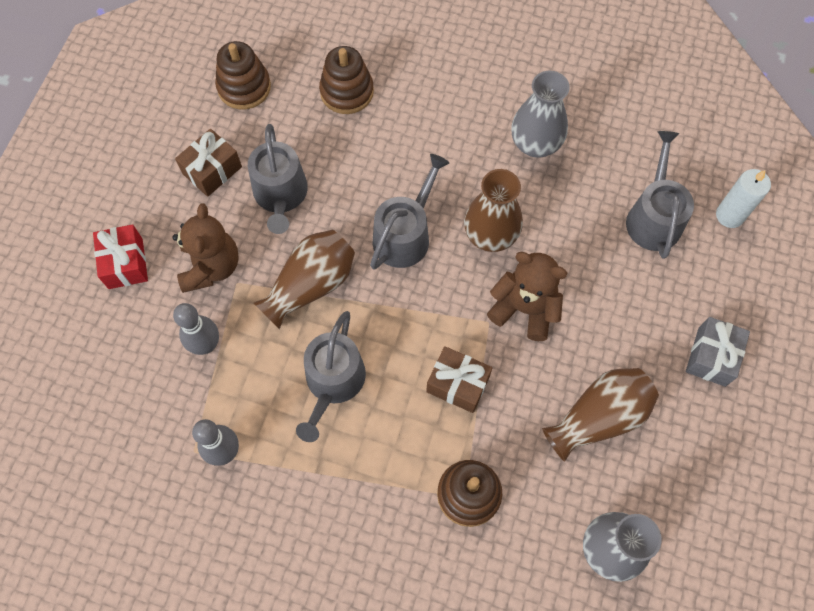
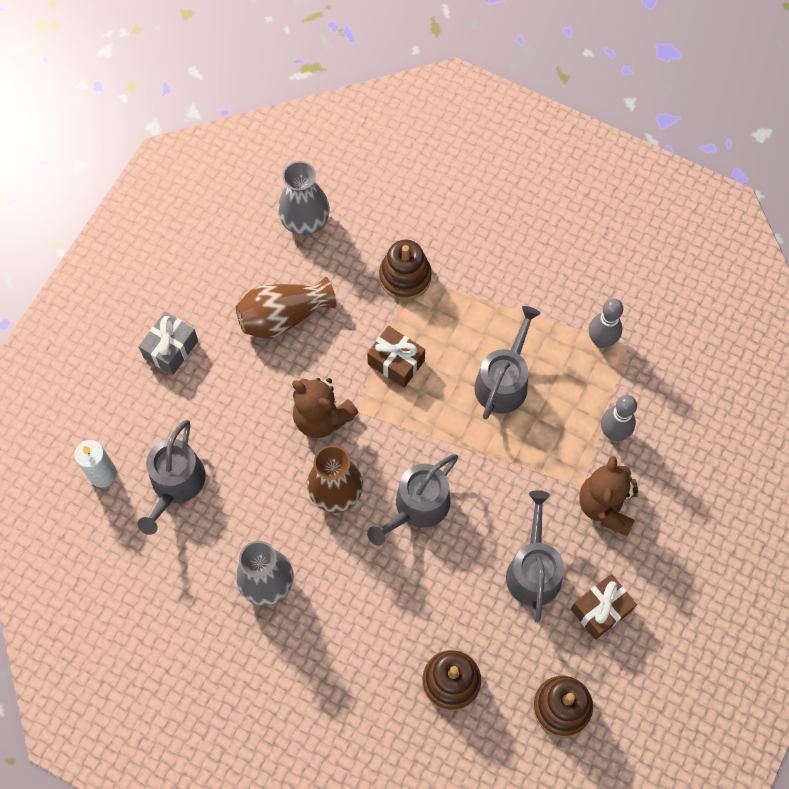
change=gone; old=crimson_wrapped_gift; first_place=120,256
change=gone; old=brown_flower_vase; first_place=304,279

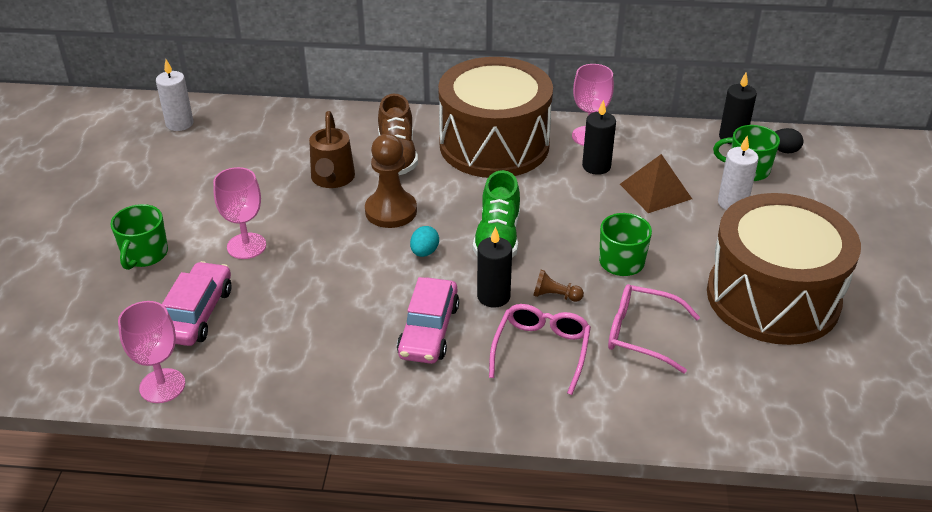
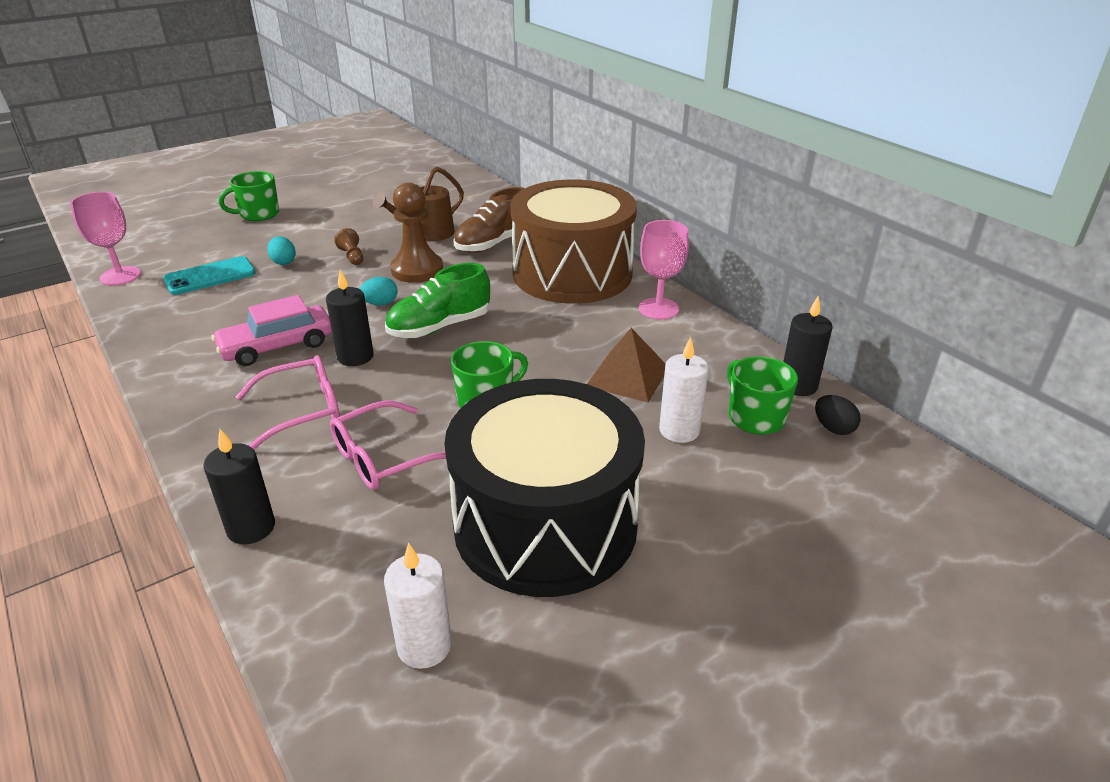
change=shifted; old=white_pillar_candle; first_place=174,95; second_place=418,605
change=shifted; old=black_pillar_candle; first_place=599,137; second_place=239,486
change=gone; old=rosy_goblet; first_place=239,213
change=repainted; old=brown_snare_drum; new=black_snare_drum; first_place=784,269; second_place=544,488
change=gone; old=rosy_car; first_place=196,303
change=shifted; old=brown_game_pawn; first_place=558,286; second_place=348,246
change=rotated; old=rosy_glasses; first_place=654,328; second_place=388,445; degrees=-105
change=new; new=aqua_toy_egg; second_place=281,250
change=new; new=aqua_phone; second_place=209,275

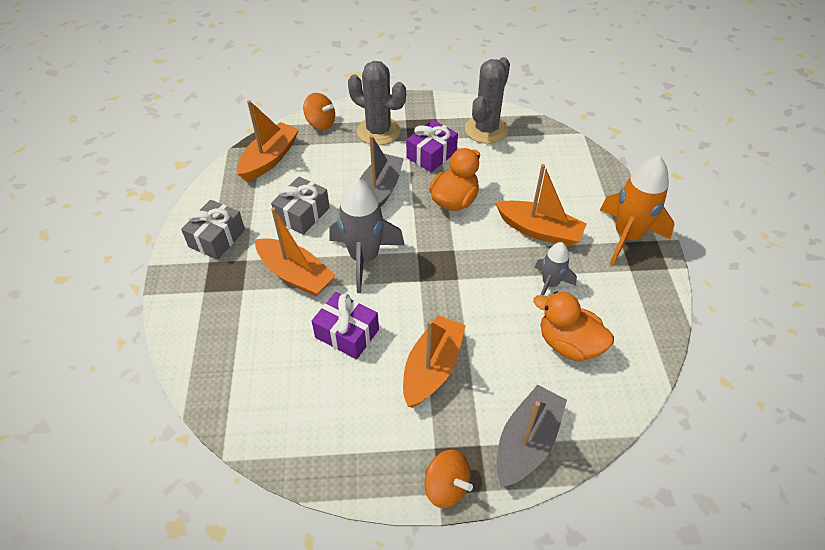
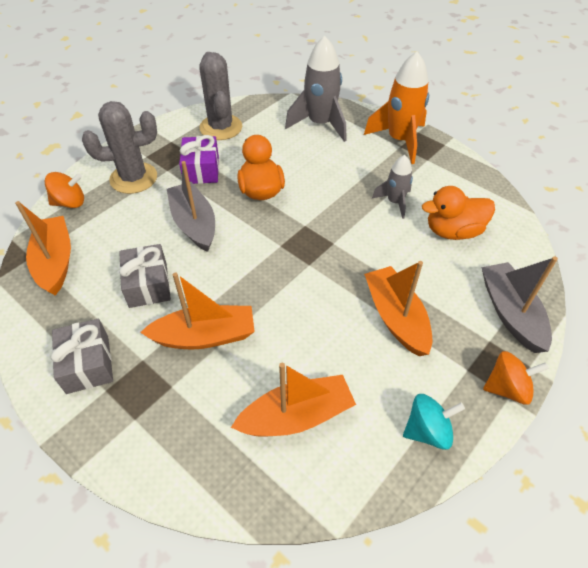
change=shifted; old=bright_orange_toy_boat; first_place=541,205; second_place=293,400
change=shifted; old=grey_spaceship; first_place=367,235; second_place=316,89
change=gone; old=purple_wrapped_gift; first_place=345,325
change=new; new=aqua_whirligig; second_place=434,422

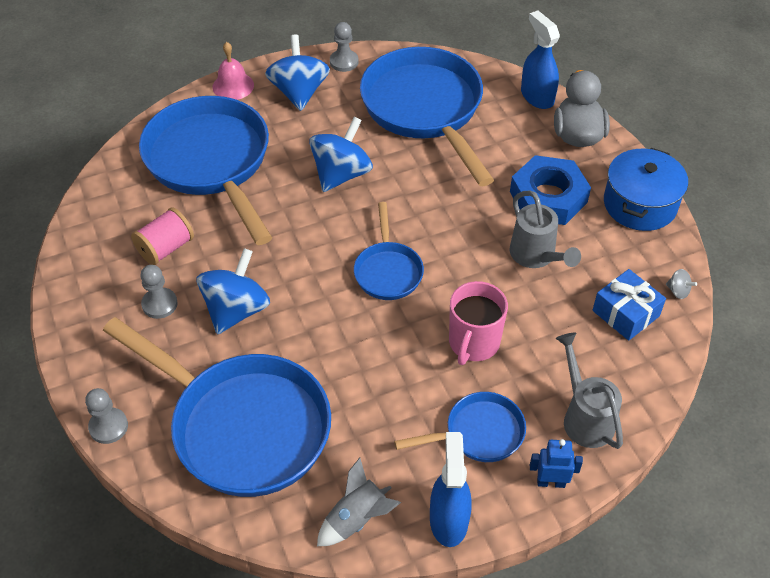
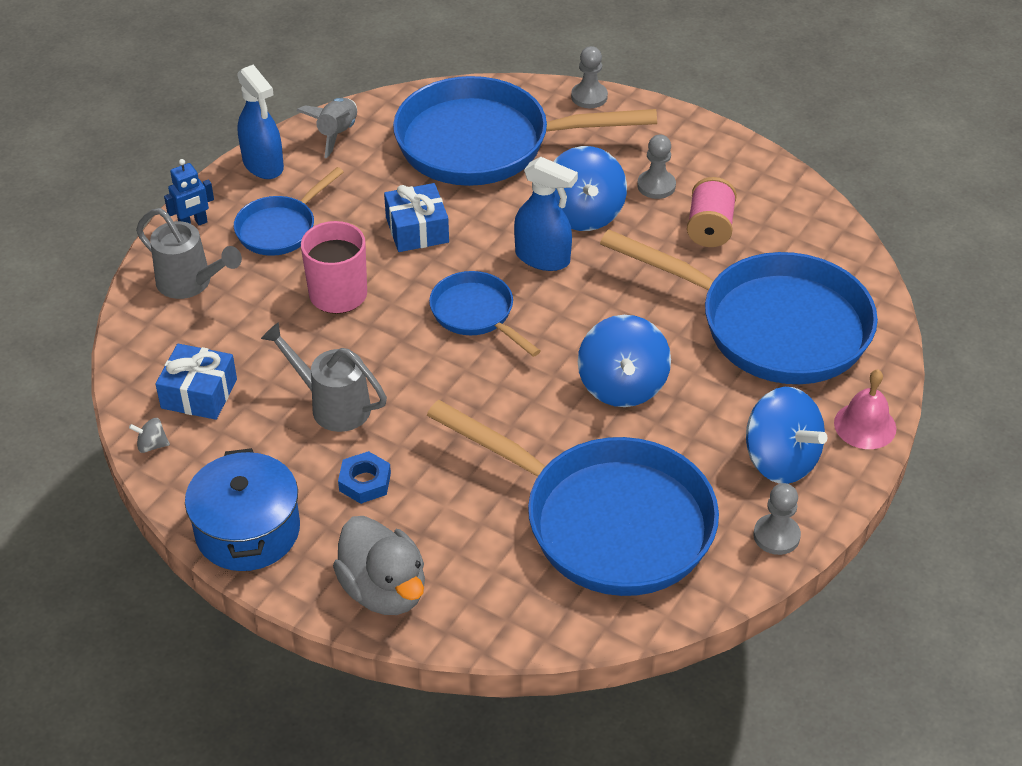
change=shifted; old=royal_blue_spray_bottle; first_place=540,59; second_place=546,214
change=scaled; old=royal_blue_nut; first_place=550,190; second_place=364,477; factor=0.51
change=new; new=royal_blue_wrapped_gift; second_place=416,217

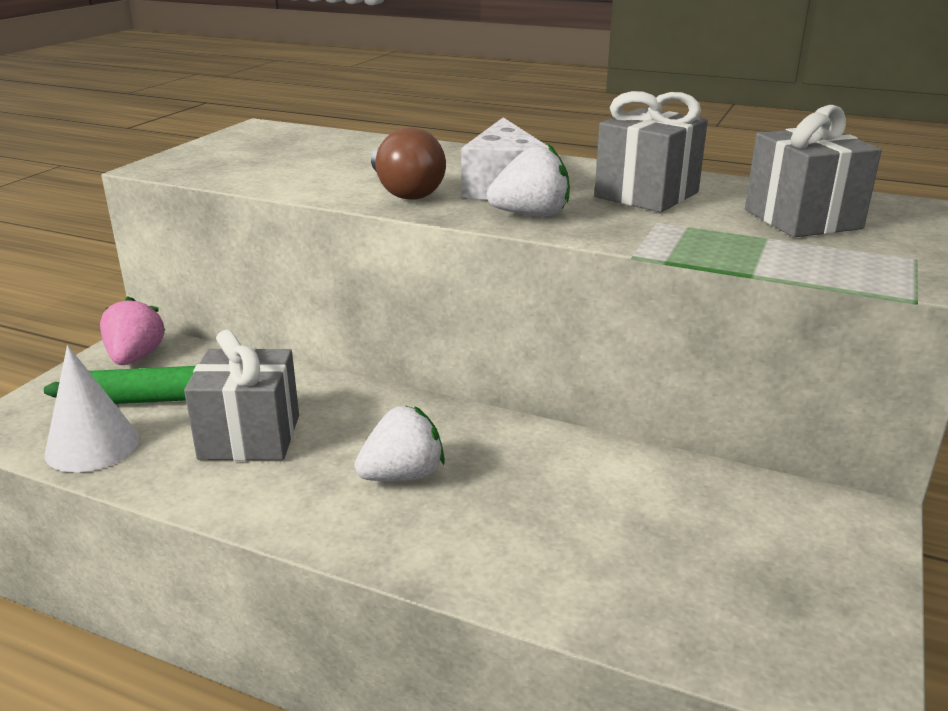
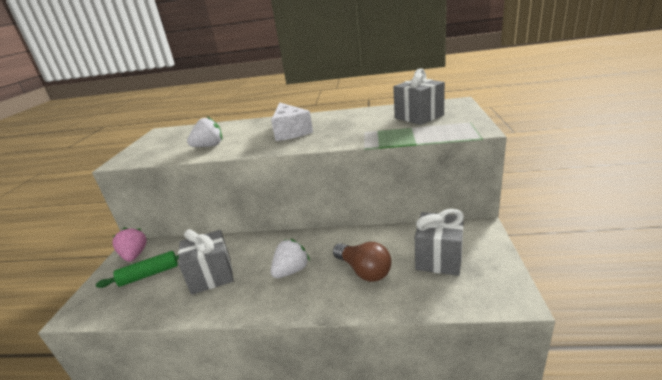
change=shifted; old=grey_wrapped_gift; first_place=651,152; second_place=439,242
change=shifted; old=brown_lightbulb; first_place=408,164; second_place=362,262
change=shifted; old=white_berry; first_place=528,180; second_place=204,131
change=gone; old=white_solid_cone; first_place=92,408

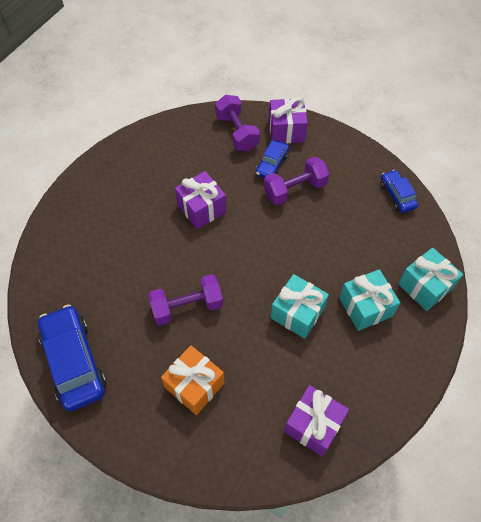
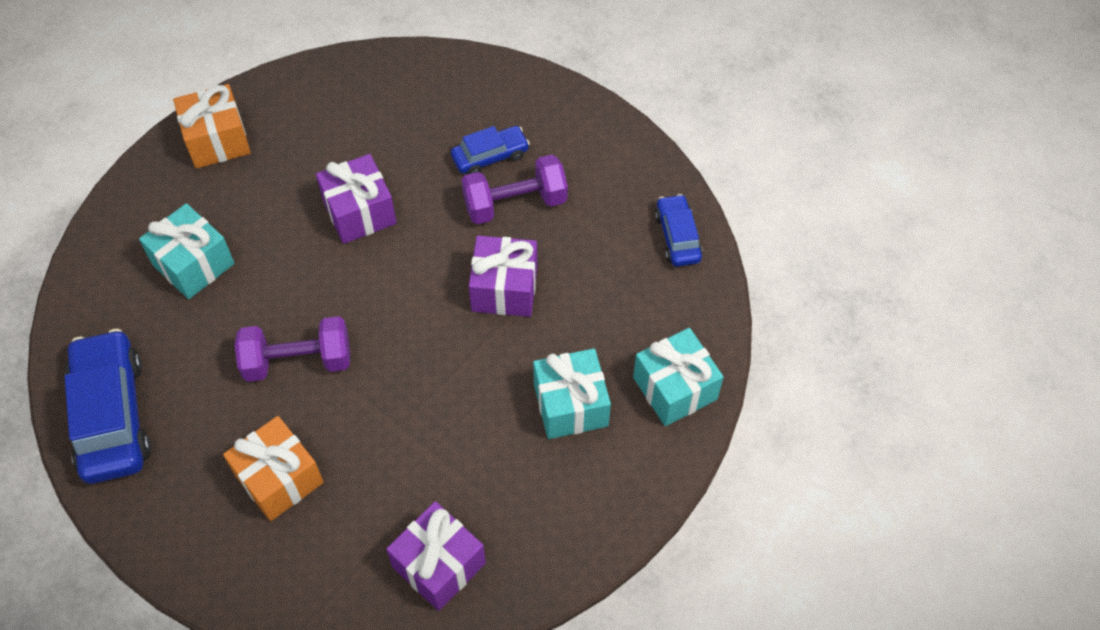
change=gone; old=purple_dumbbell; first_place=237,123
change=shifted; old=purple_wrapped_gift; first_place=288,120; second_place=503,276
change=rotated; old=royal_blue_car; first_place=272,159; second_place=490,150; degrees=-150
change=shifted; old=aqua_wrapped_gift; first_place=300,306; second_place=186,251
change=new; new=bright_orange_wrapped_gift; second_place=212,126

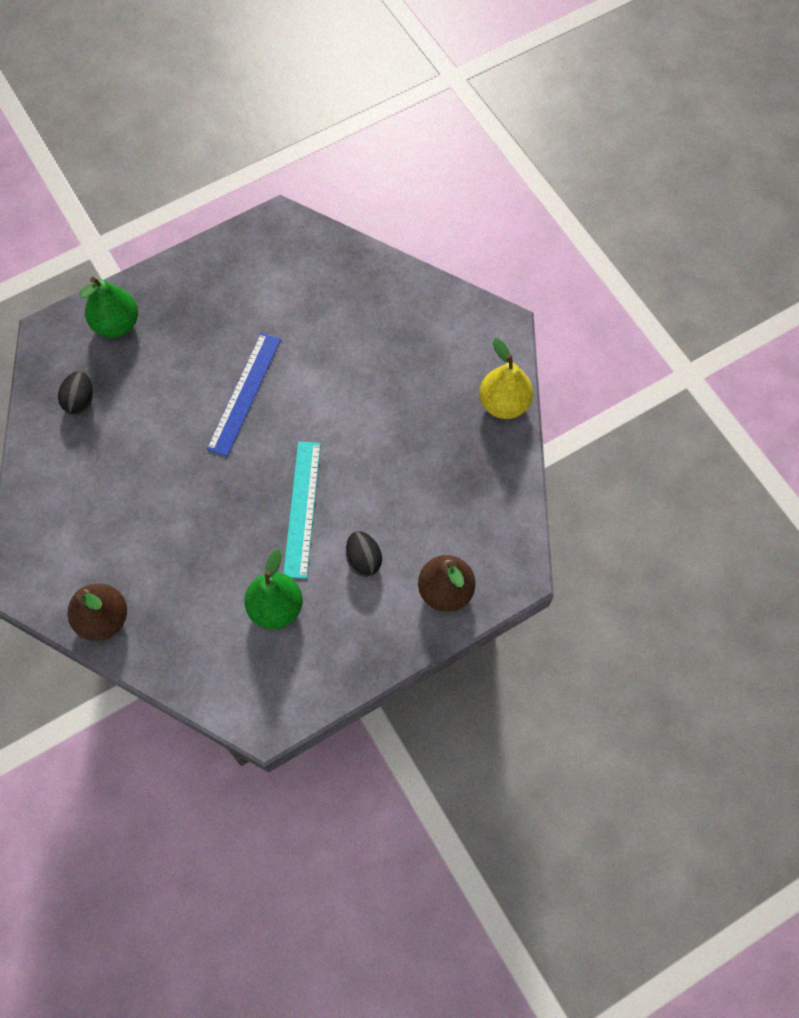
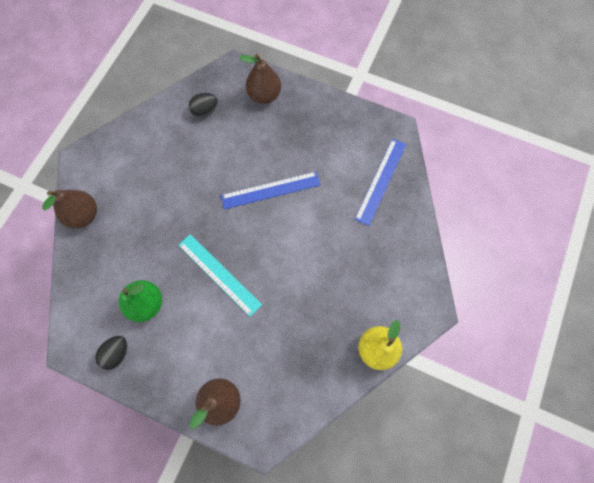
change=repainted; old=leaf-green_pear_fruit; new=brown_pear_fruit; first_place=108,307; second_place=260,79
change=rotated; old=aqua_measuring_stick; first_place=302,510; second_place=220,275; degrees=75
change=shifted; old=black_toy_egg; first_place=364,554; second_place=111,353
change=new; new=royal_blue_measuring_stick; second_place=380,182

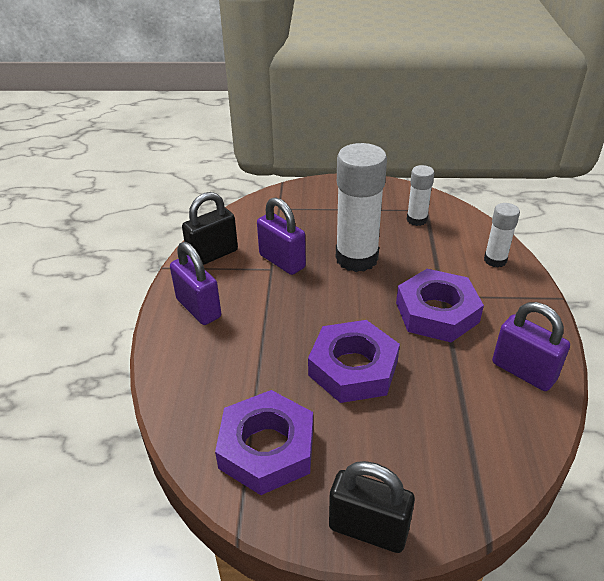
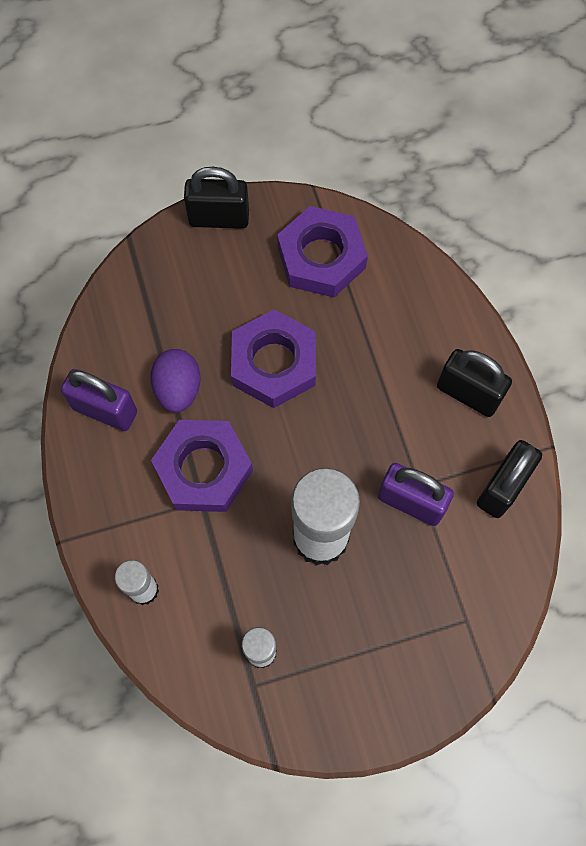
change=repainted; old=purple_lock; new=black_lock; first_place=195,283; second_place=474,383
change=new; new=purple_toy_egg; second_place=175,381

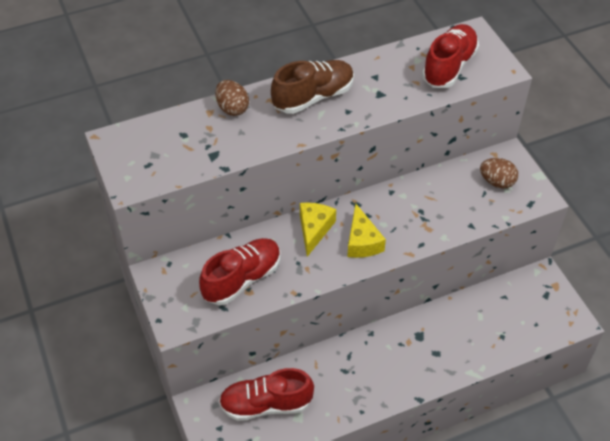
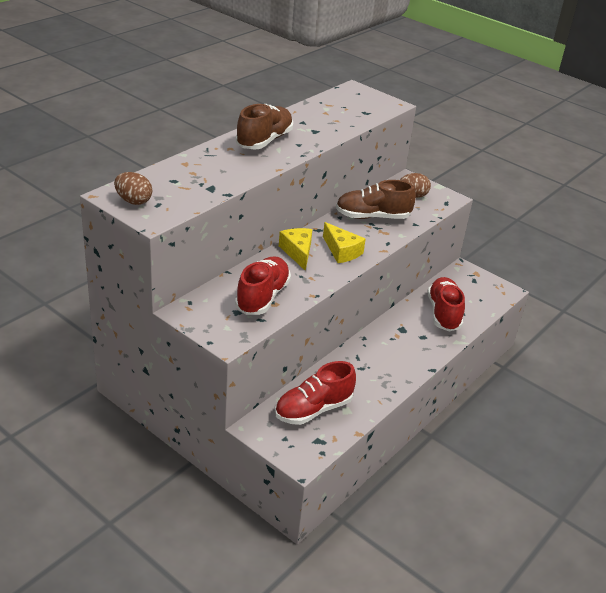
change=shifted; old=crimson_shoe; first_place=450,56; second_place=446,304
change=shifted; old=brown_toy_egg; first_place=232,98; second_place=133,188
change=new; new=brown_shoe; second_place=376,199

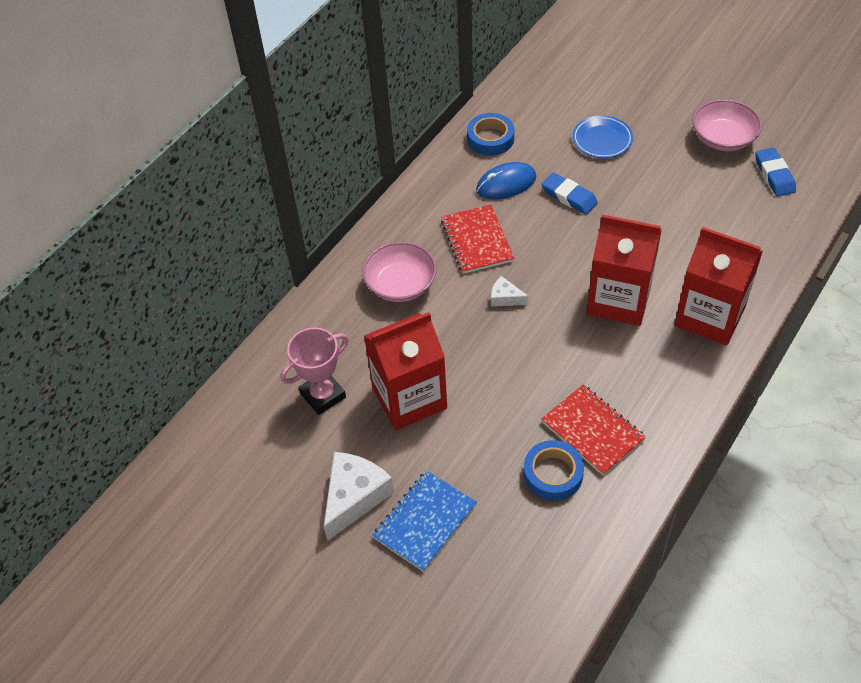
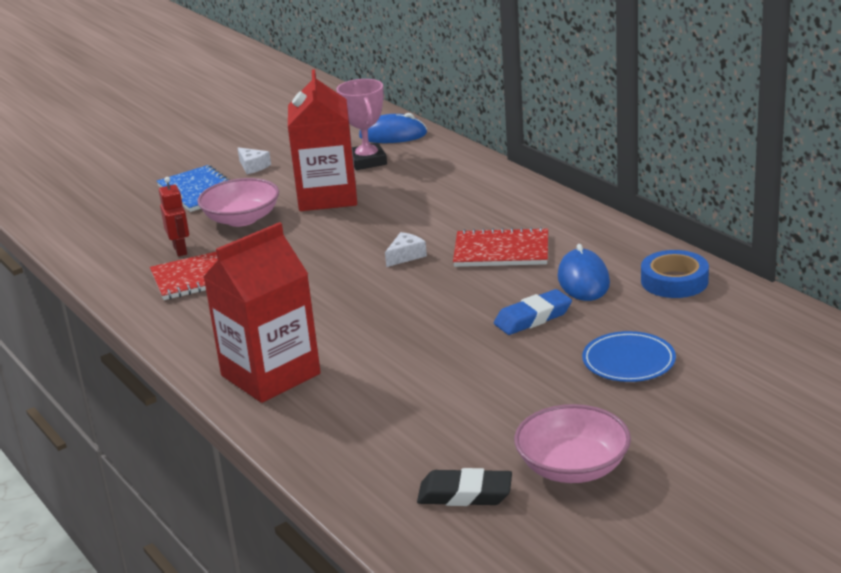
change=repainted; old=royal_blue_eraser; new=black_eraser; first_place=775,172; second_place=464,487
change=gone; old=crimson_juice_carton; first_place=624,270
change=shifted; old=rosy_deep_dish; first_place=399,272; second_place=238,202
change=swapped; old=royal_blue_roll_of_tape; new=crimson_robot; first_place=554,470; second_place=174,216
change=scaled; old=white_cheese_wedge; first_place=359,496; second_place=254,160; factor=0.51
change=new; new=royal_blue_PC_mouse; second_place=393,128

